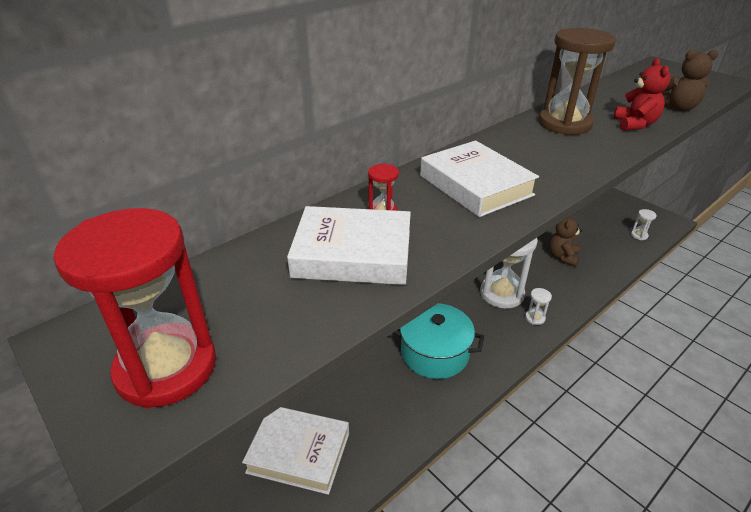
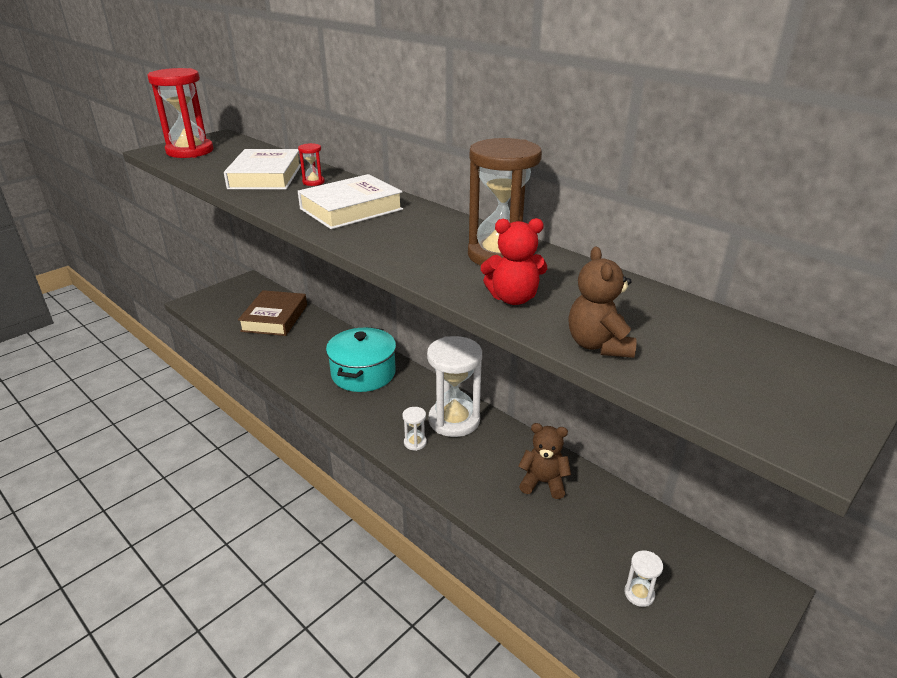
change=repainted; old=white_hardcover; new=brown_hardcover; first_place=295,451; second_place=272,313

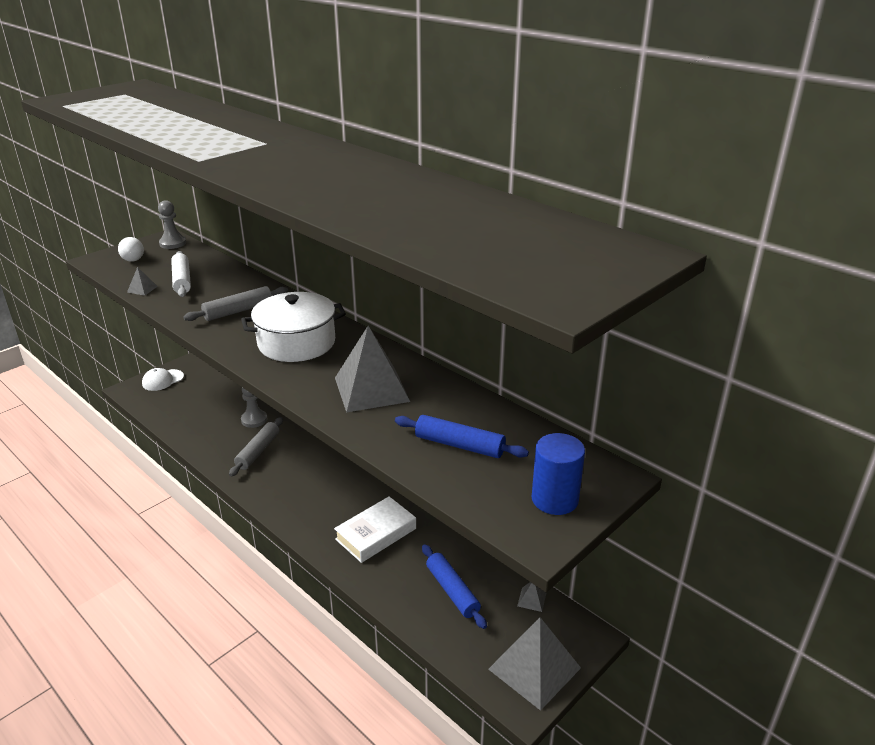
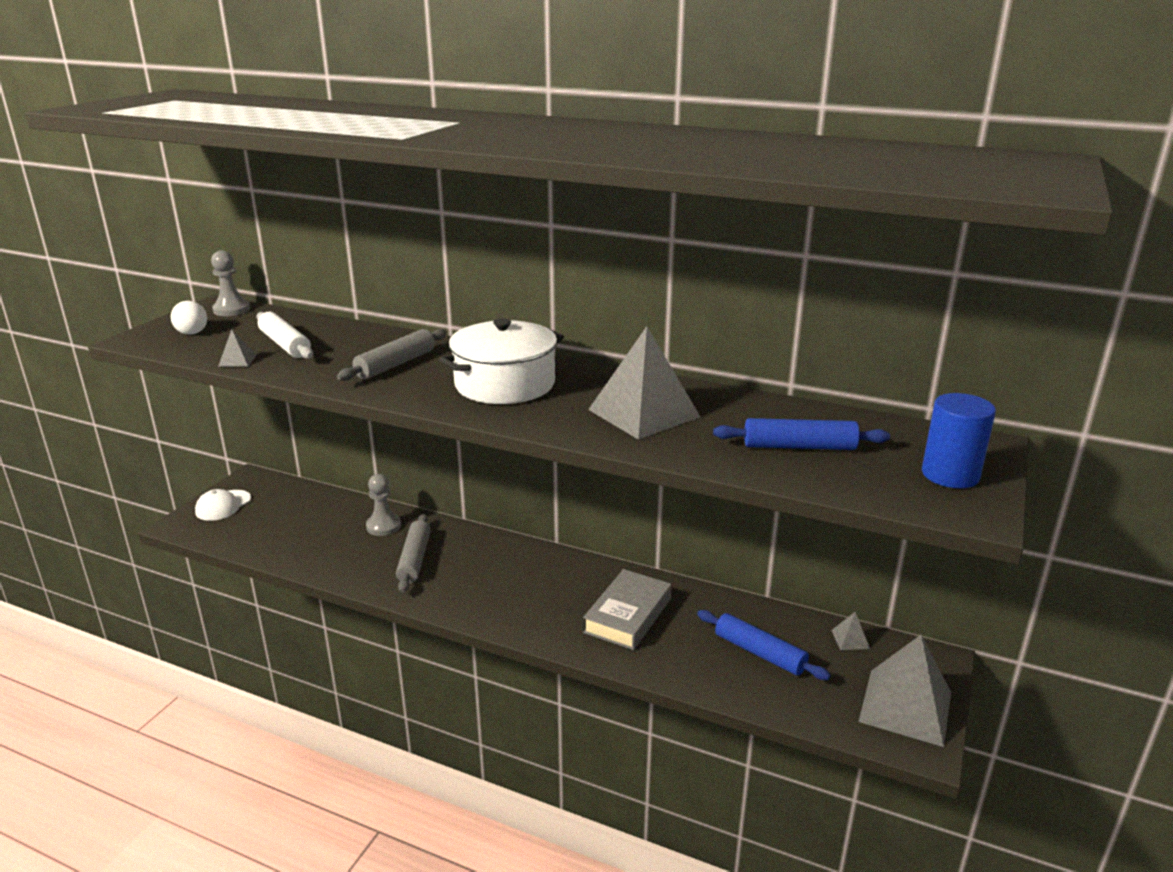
change=repainted; old=white_hardcover; new=grey_hardcover; first_place=375,529; second_place=627,609

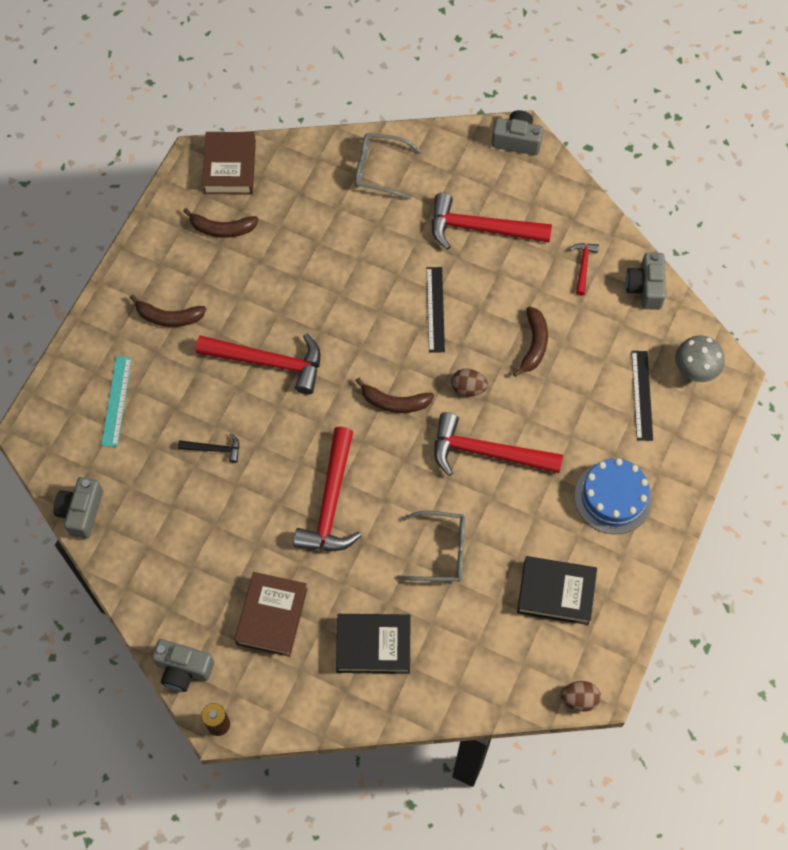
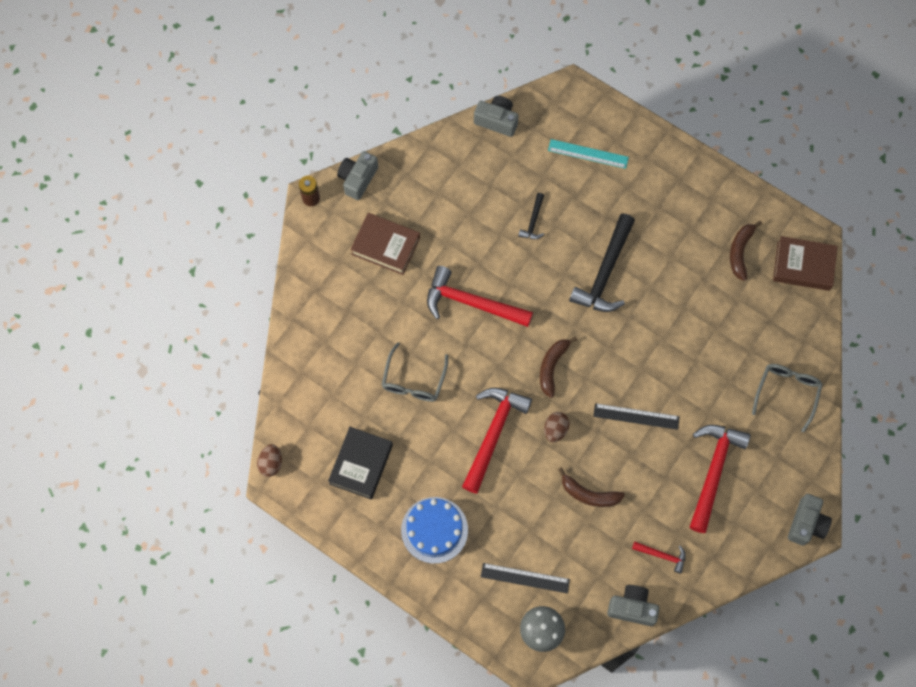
change=gone; old=brown_banana_fruit; first_place=168,310
change=repainted; old=crimson_claw_hammer; new=black_claw_hammer; first_place=258,364; second_place=602,263
change=gone; old=black_hardcover; first_place=373,644

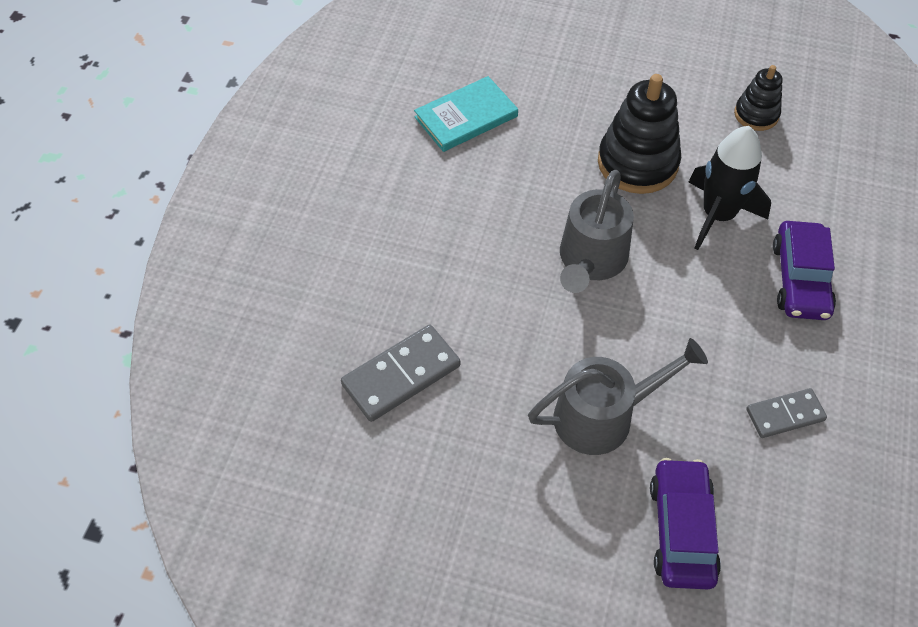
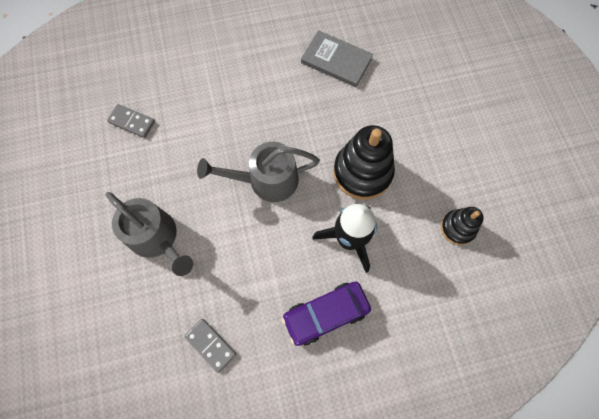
change=repainted; old=aqua_hardcover; new=grey_hardcover; first_place=466,114; second_place=337,58
change=scaled; old=grey_domino_tile; first_place=400,373; second_place=131,121; factor=0.63
change=gone; old=purple_car; first_place=685,523

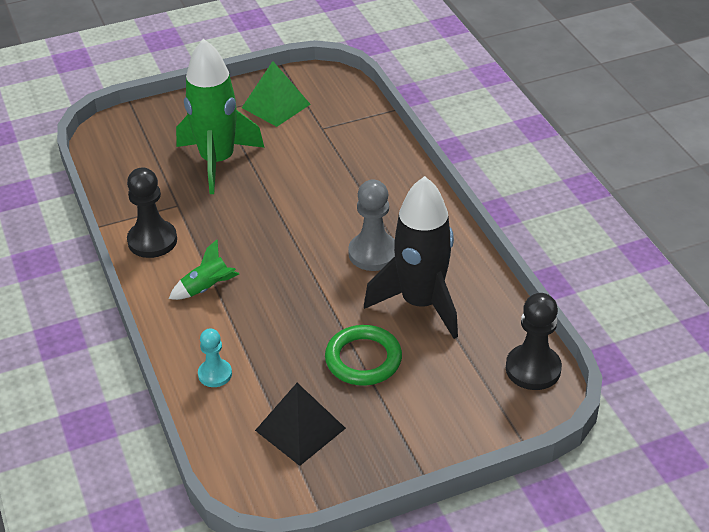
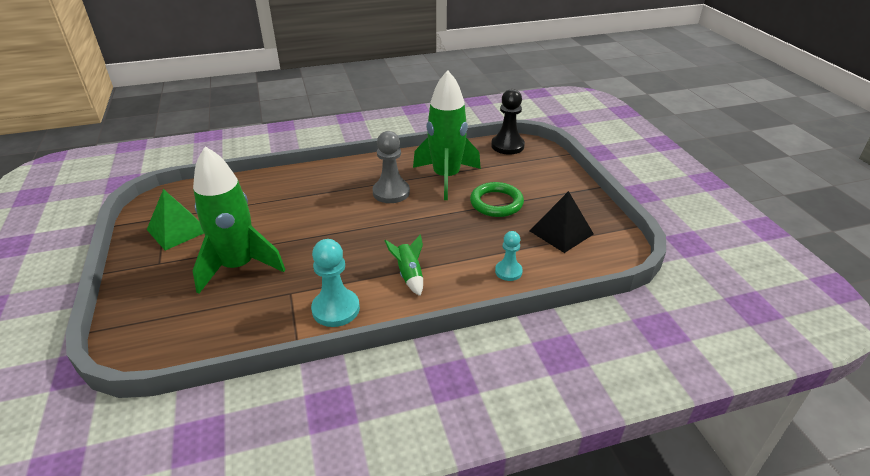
change=repainted; old=black_game_pawn; new=aqua_game_pawn; first_place=152,212; second_place=335,283
change=repainted; old=black_spaceship; new=leaf-green_spaceship; first_place=411,257; second_place=447,135

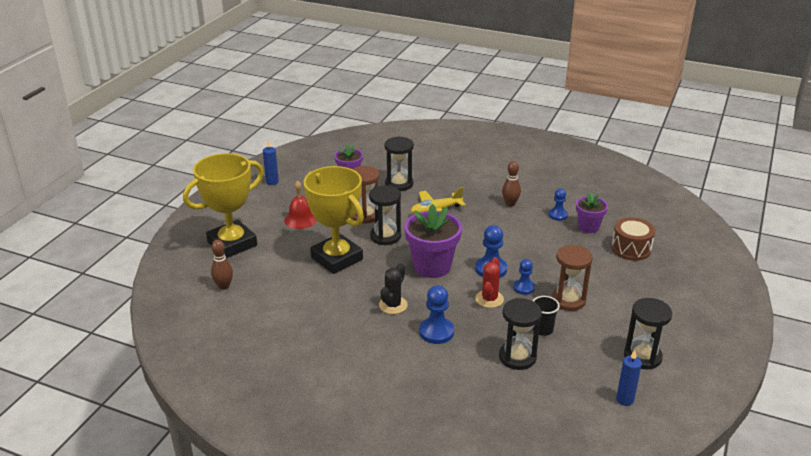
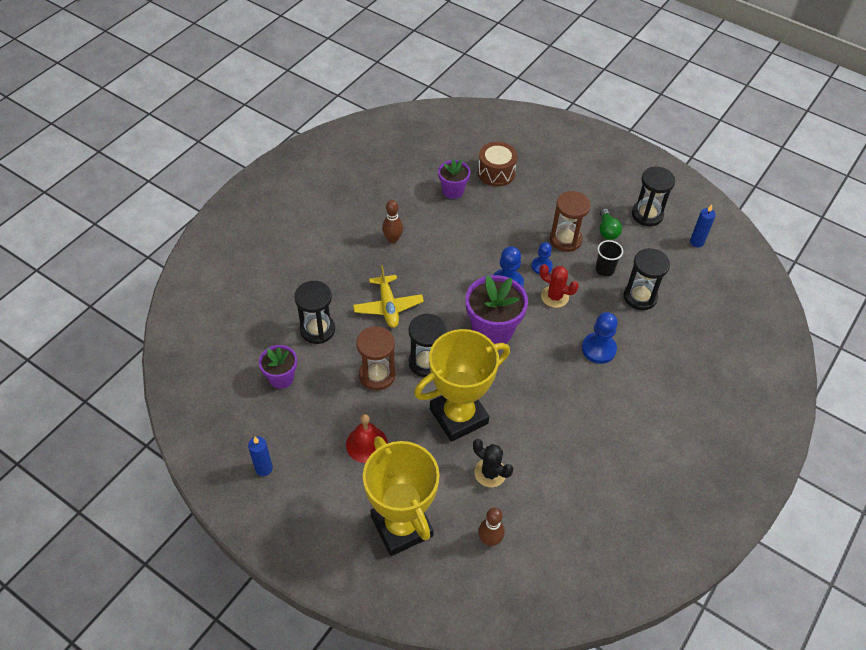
change=gone; old=royal_blue_game_pawn; first_place=558,205
change=shifted; old=black_prickly_plant; first_place=393,288; second_place=493,463
change=new; new=leaf-green_lightbulb; second_place=611,224

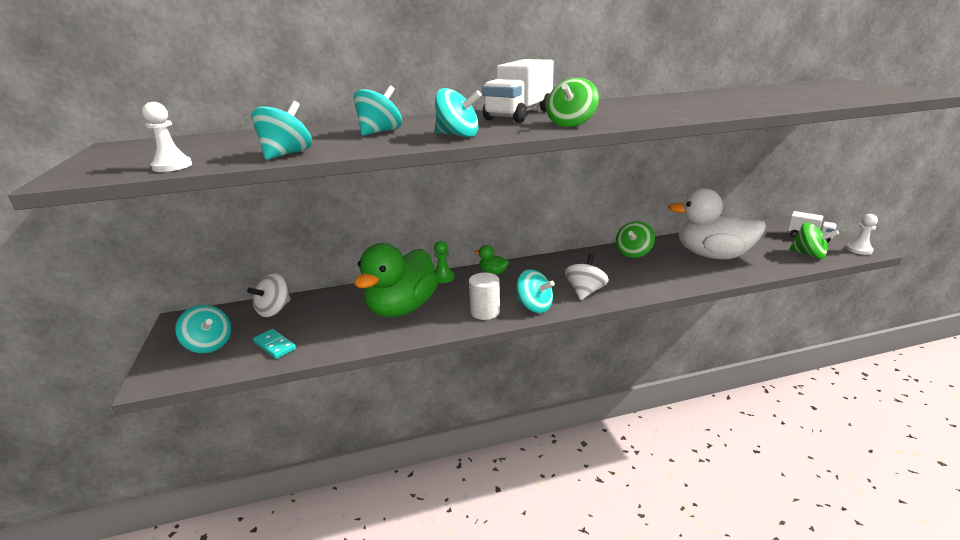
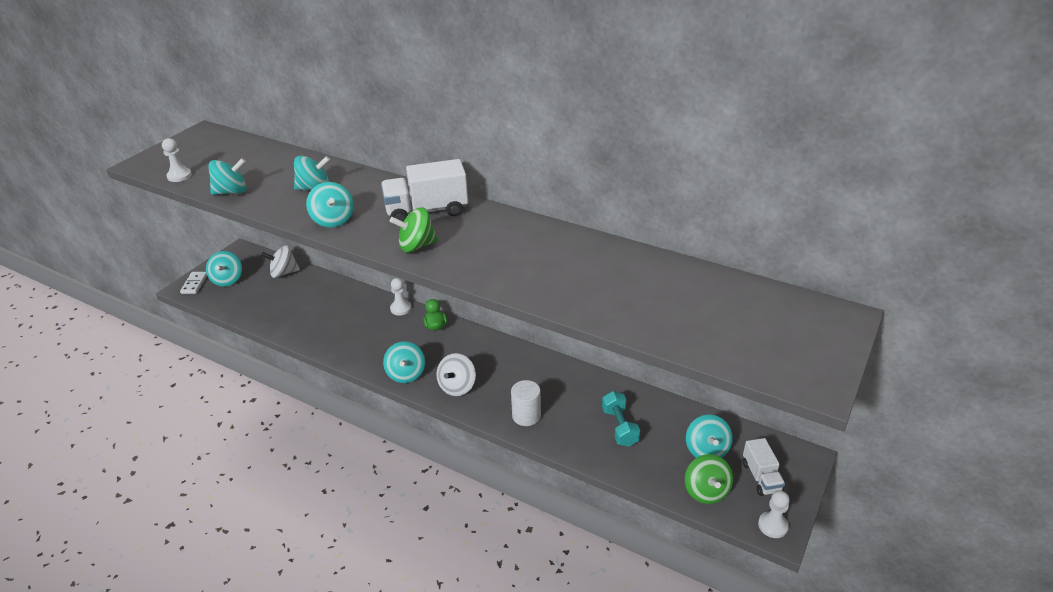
change=swapped; old=white_duck; new=aqua_dumbbell; first_place=717,223; second_place=621,419
change=gone; old=leaf-green_whirligig; first_place=635,239
change=repainted; old=leaf-green_game_pawn; new=white_game_pawn; first_place=444,262; second_place=401,297
change=gone; old=leaf-green_duck; first_place=396,280
change=rotated; old=white_whirligig; first_place=587,277; second_place=456,374; degrees=135
change=shifted; old=white_solid_cylinder; first_place=484,296; second_place=526,403
change=gone; old=aqua_domino_tile; first_place=274,344
change=new; new=white_domino_tile; second_place=193,283
change=new; new=aqua_whirligig; second_place=709,436

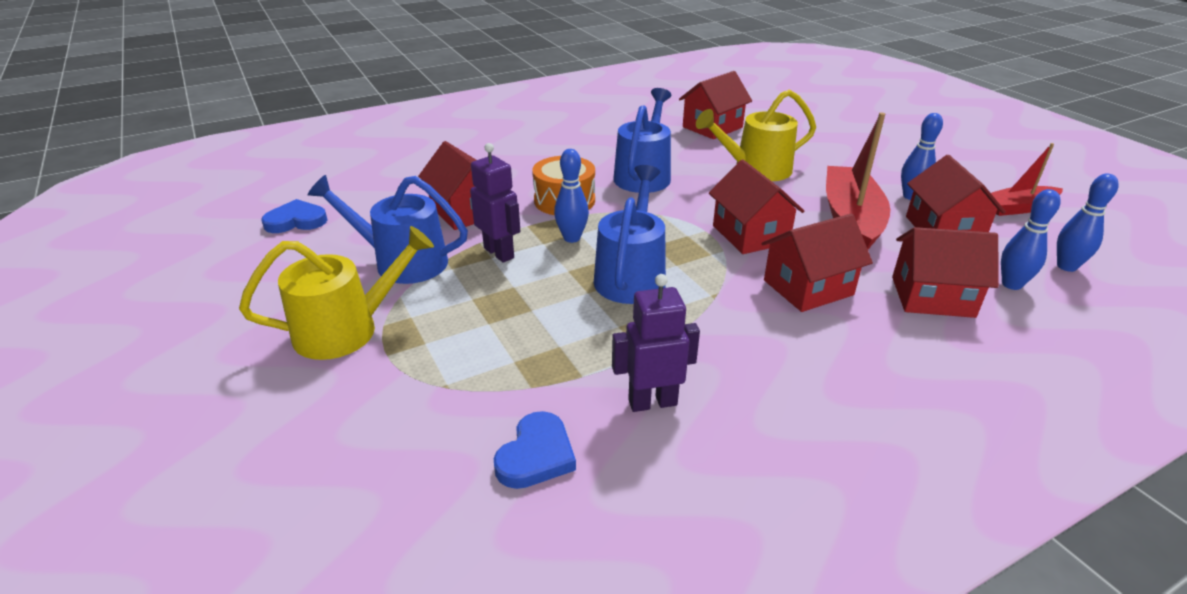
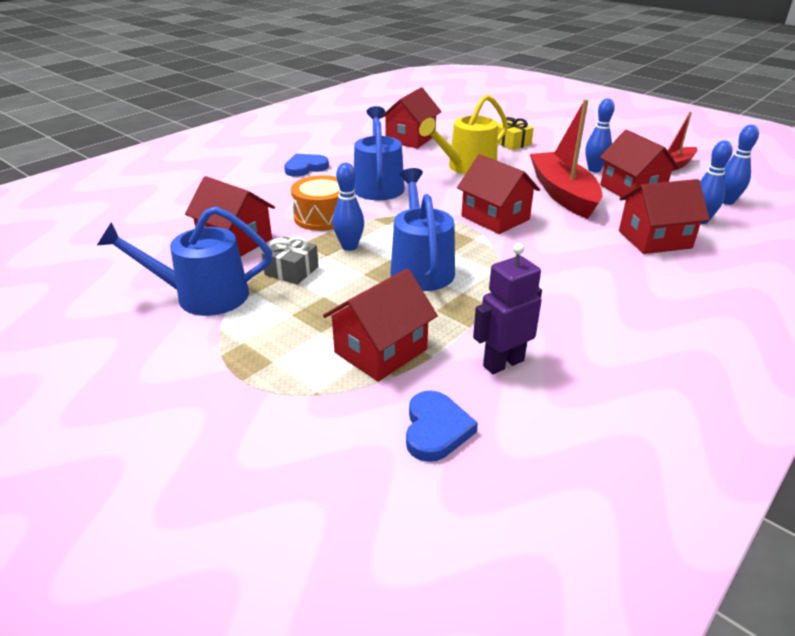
change=swapped; old=purple_robot; new=grey_wrapped_gift; first_place=495,203; second_place=290,260
change=shifted; old=royal_blue_heart_shape; first_place=294,216; second_place=306,165
change=shifted; old=crimson_house; first_place=817,263; second_place=380,325
change=gone; old=golden_sprinkling_can; first_place=336,293
change=new; new=golden_wrapped_gift; second_place=516,133

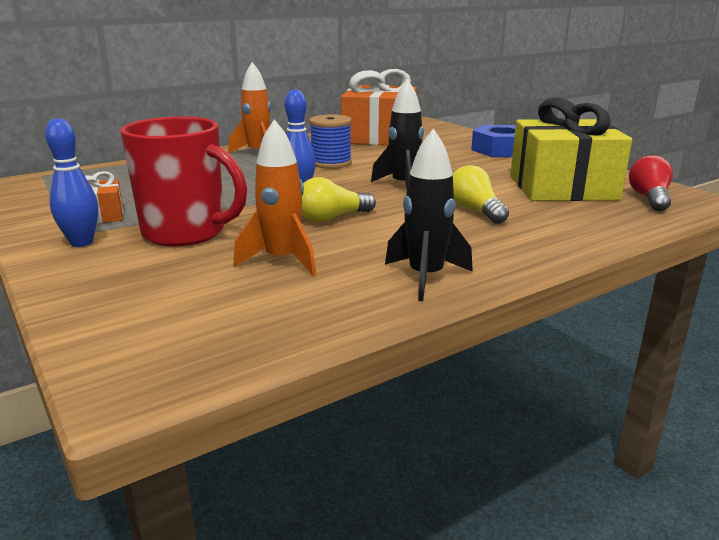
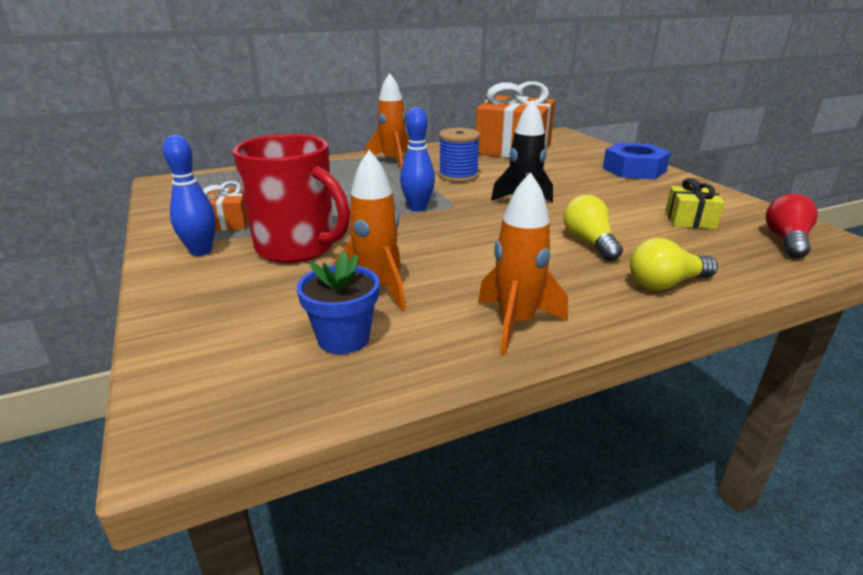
change=scaled; old=golden_wrapped_gift; first_place=571,149; second_place=695,203; factor=0.45
change=repainted; old=black_spaceship; new=bright_orange_spaceship; first_place=429,215; second_place=523,263
change=shifted; old=golden_lightbulb; first_place=339,199; second_place=674,264
change=new; new=royal_blue_potted_plant; second_place=338,302

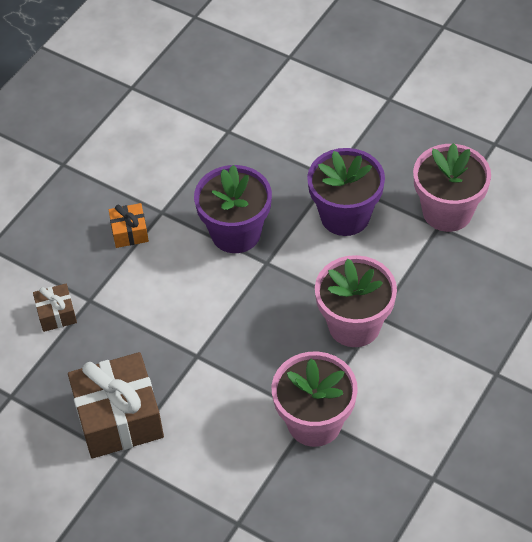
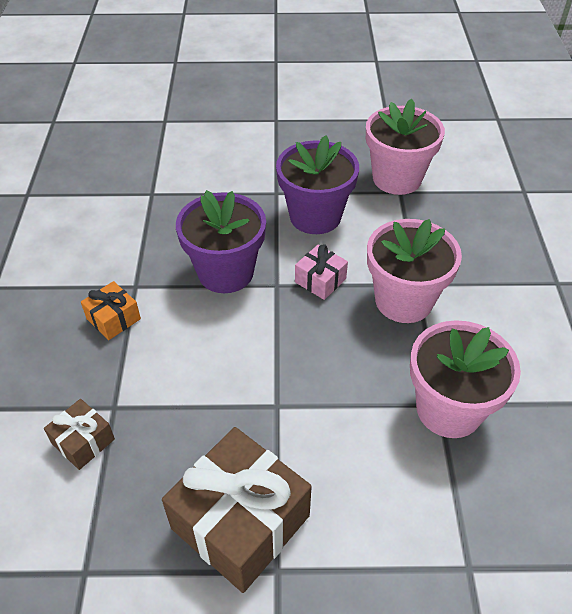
change=new; new=rosy_wrapped_gift; second_place=321,272

